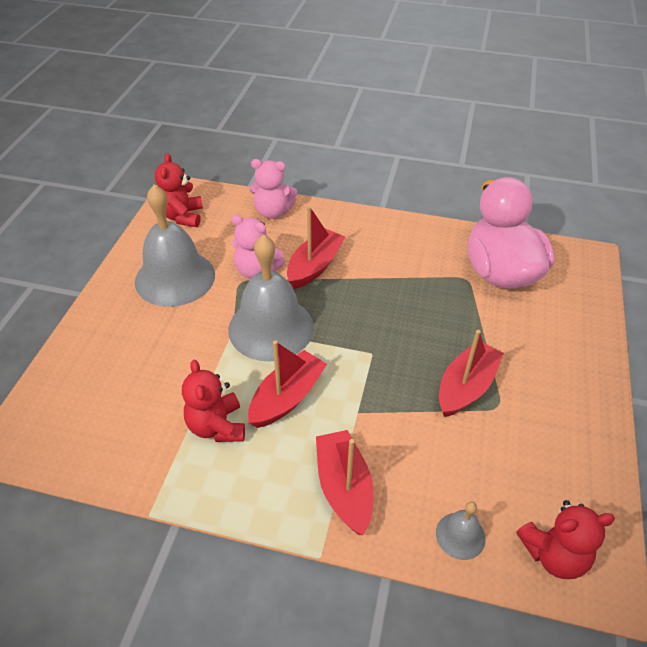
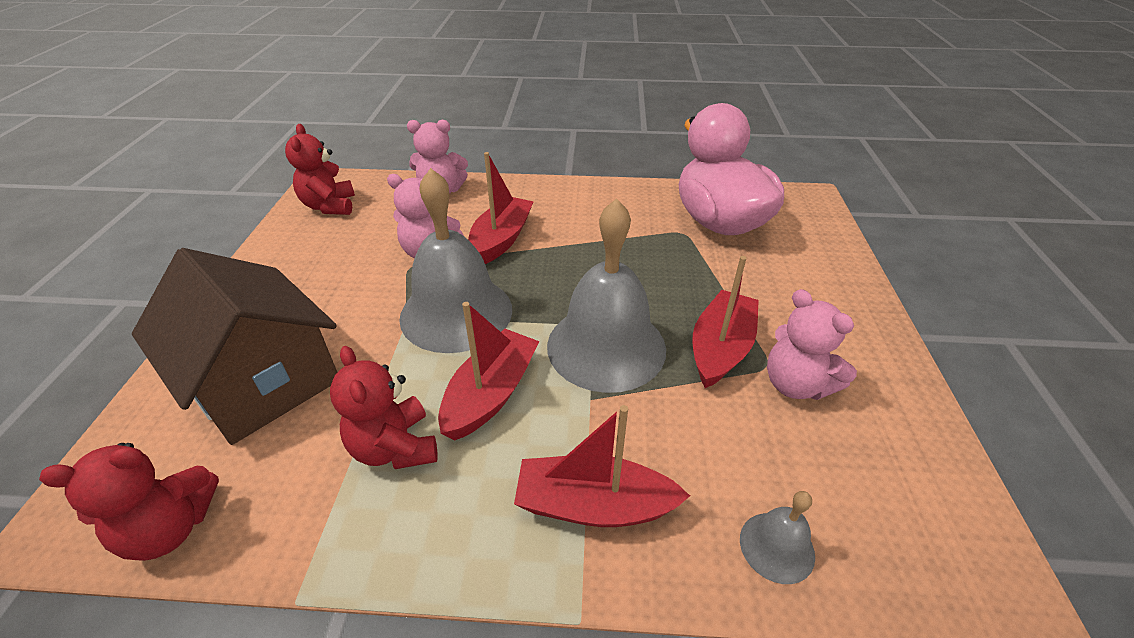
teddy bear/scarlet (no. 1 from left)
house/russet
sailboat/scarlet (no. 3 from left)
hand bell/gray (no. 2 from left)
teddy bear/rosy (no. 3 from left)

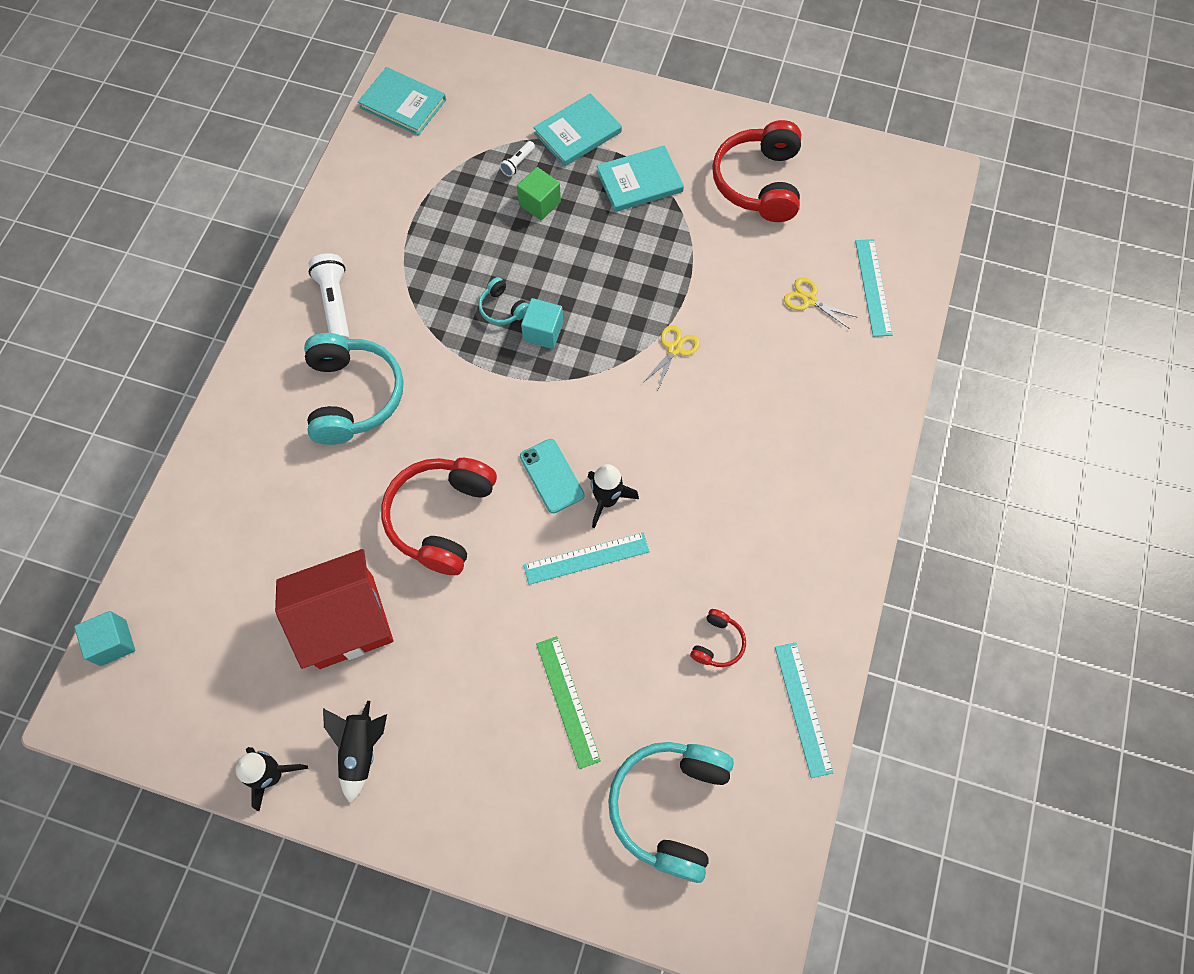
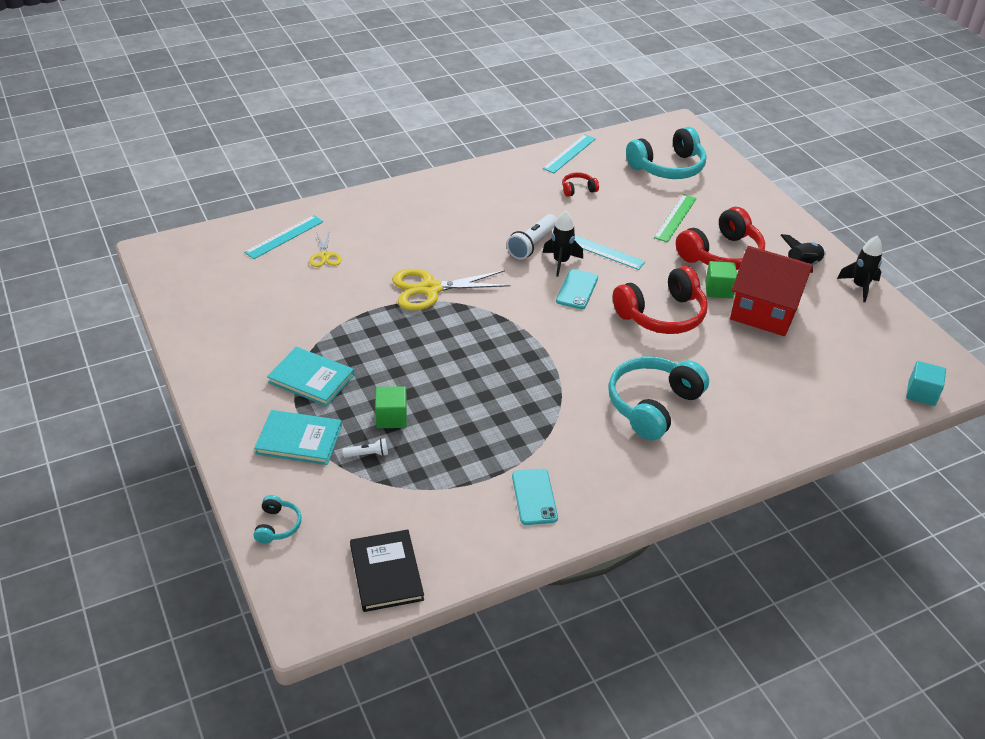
over-ear headphones/teal (no. 1 from left)
hardback/black
pair of scissors/yellow (no. 2 from left)
torch/snow-white (no. 2 from left)
phone/teal (no. 1 from left)
over-ear headphones/scarlet (no. 3 from left)
cube/emerald (no. 2 from left)
cube/teal (no. 2 from left in the first image)

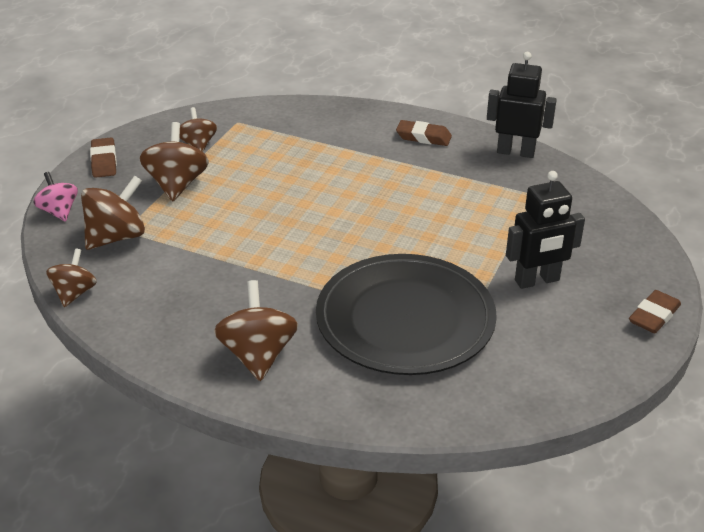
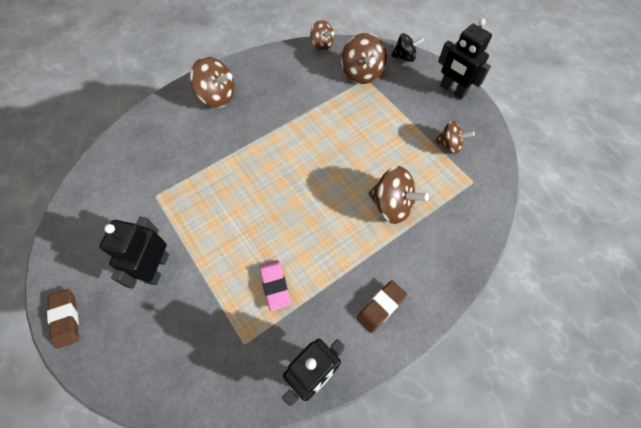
pencil eraser/rosy
toy top/russet (no. 4 from left)
toy top/black
robot figure/black (no. 3 from left)
dinner plate/black

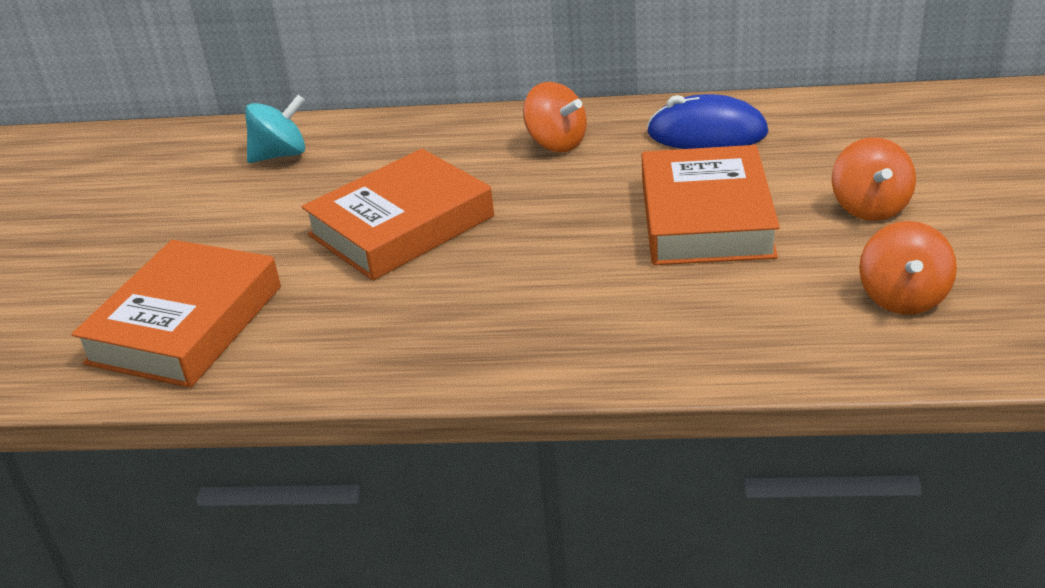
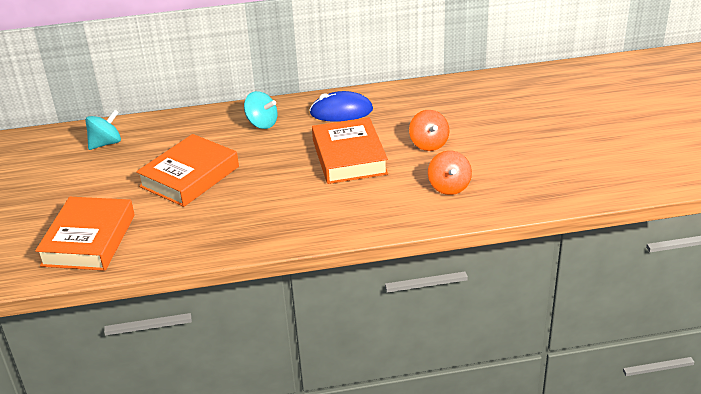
toy top/teal (no. 2 from left)

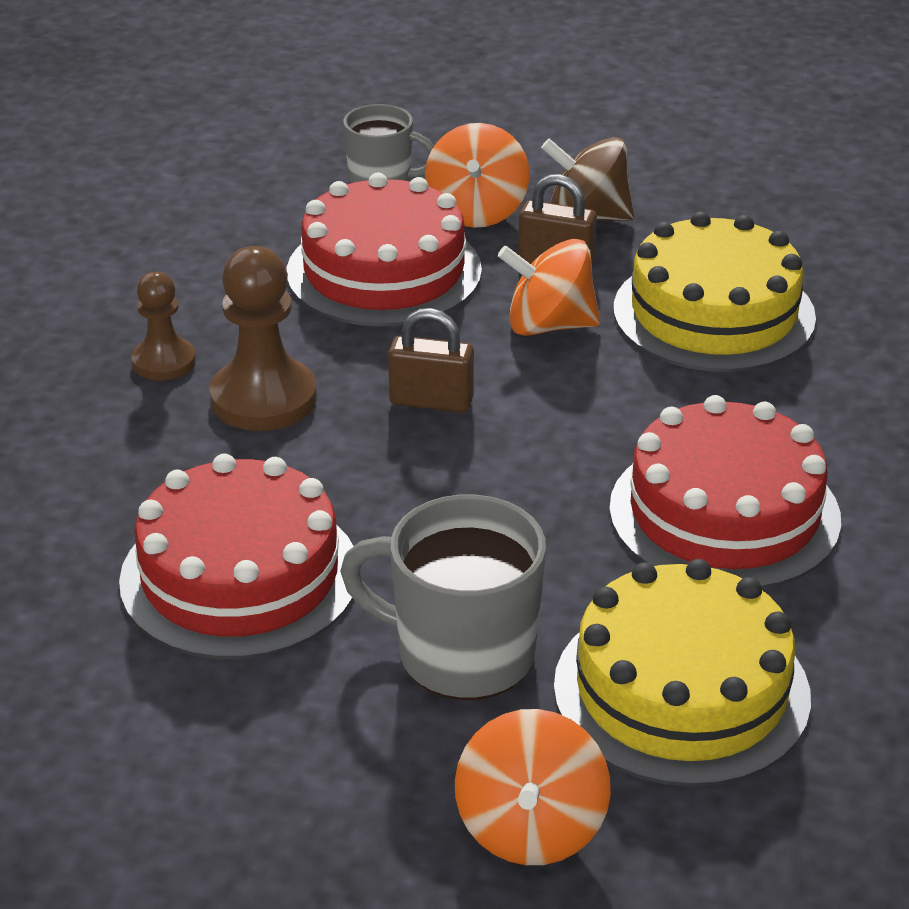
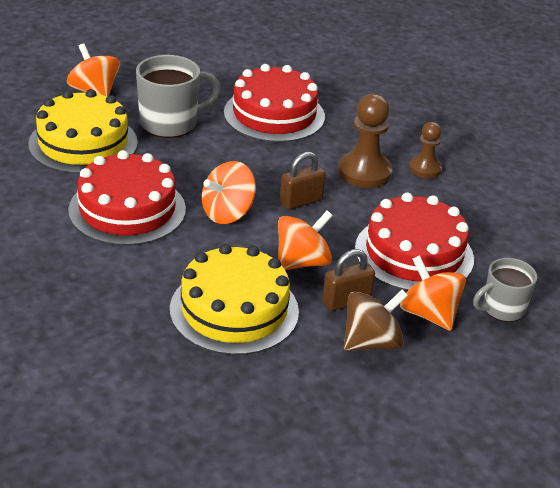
toy top/bright orange (no. 2 from left)

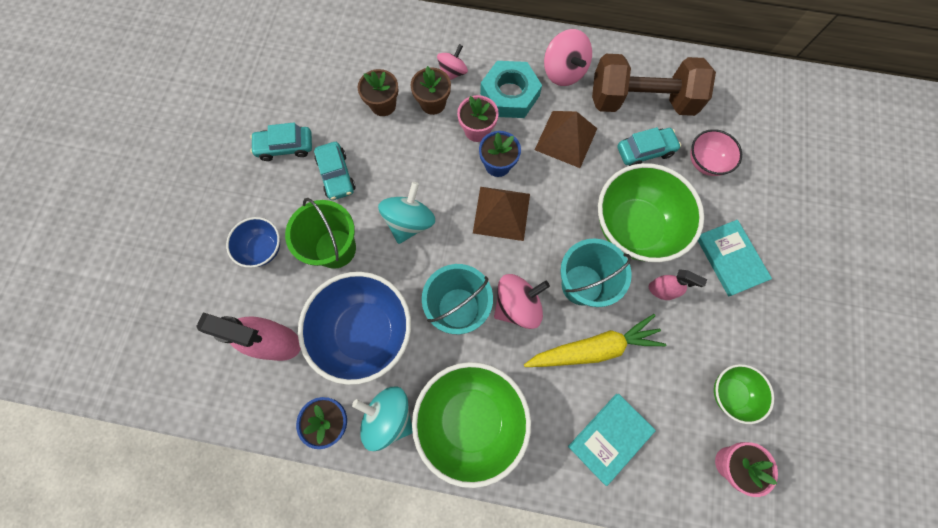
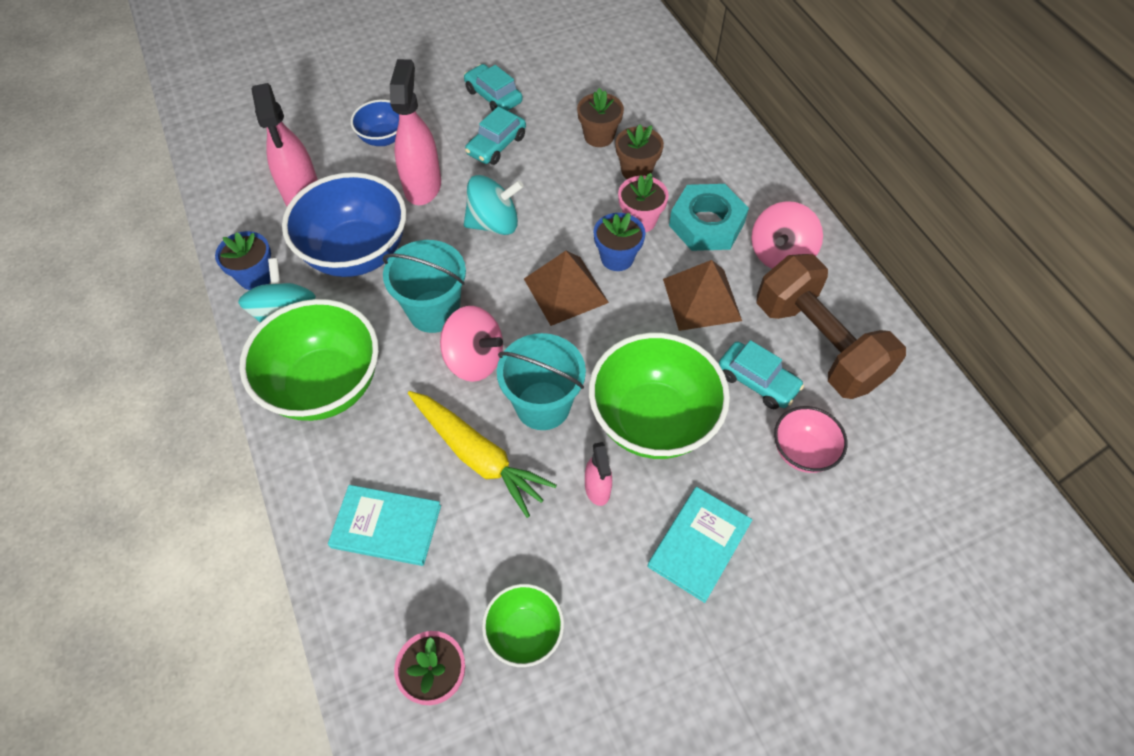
spray cleaner/rosy (no. 2 from left)
toy top/rosy (no. 1 from left in the first image)

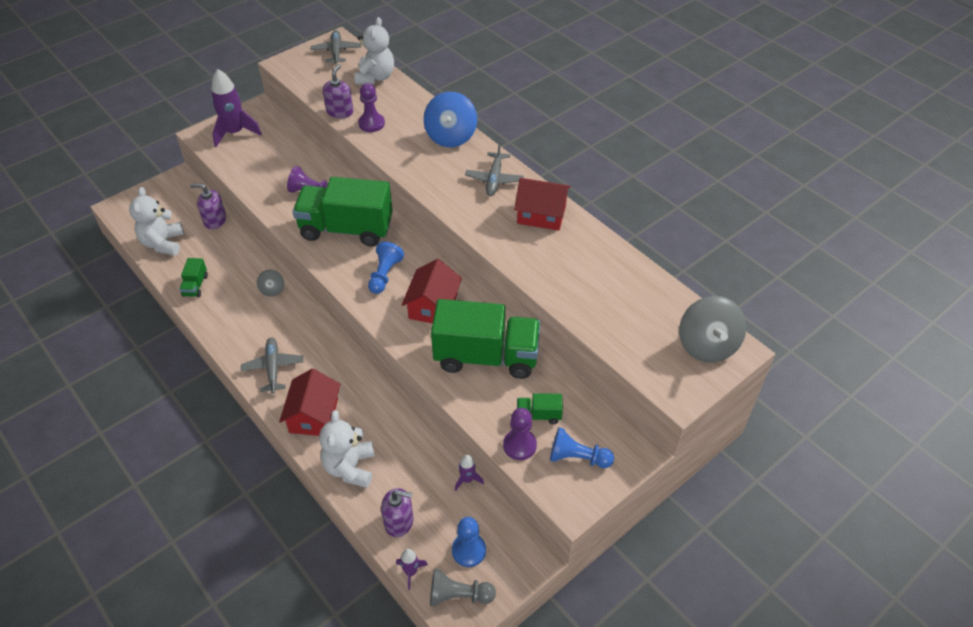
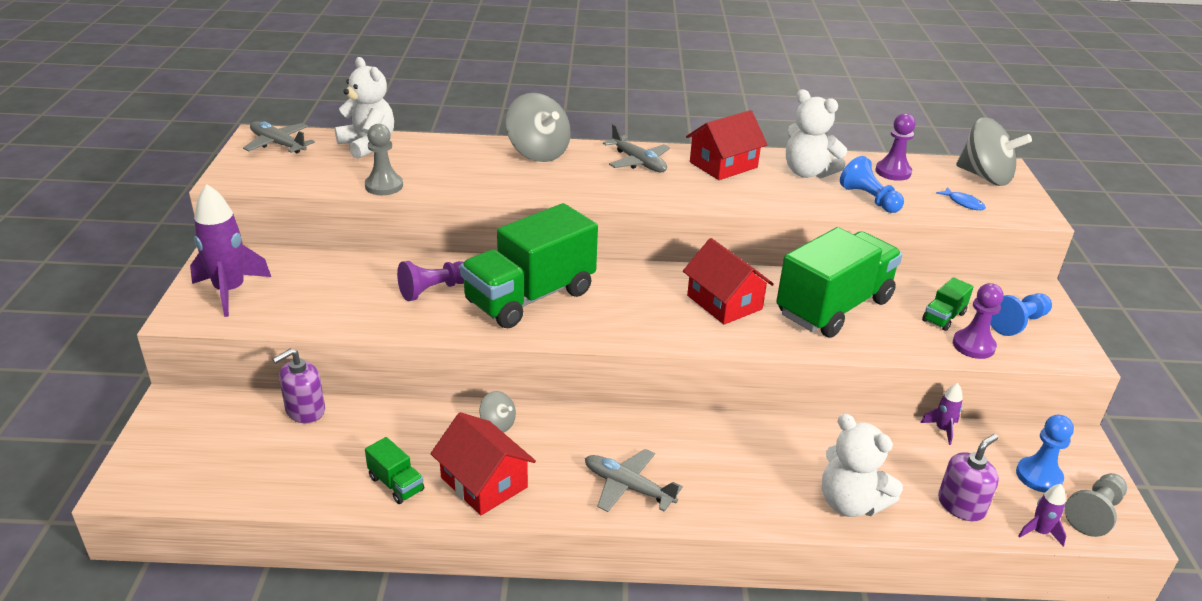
chess pawn/gray (no. 1 from left)
house/scarlet (no. 1 from left)
toy top/gray (no. 2 from left)
teddy bear/snow-white (no. 2 from left)
chess pawn/royal blue (no. 1 from left)
chess pawn/royal purple (no. 2 from left)
toy fish/royal blue

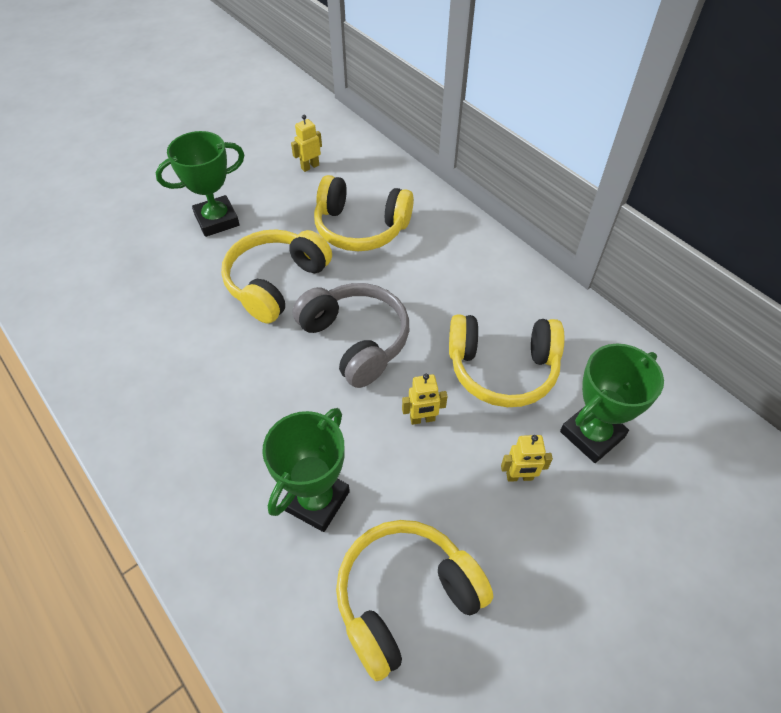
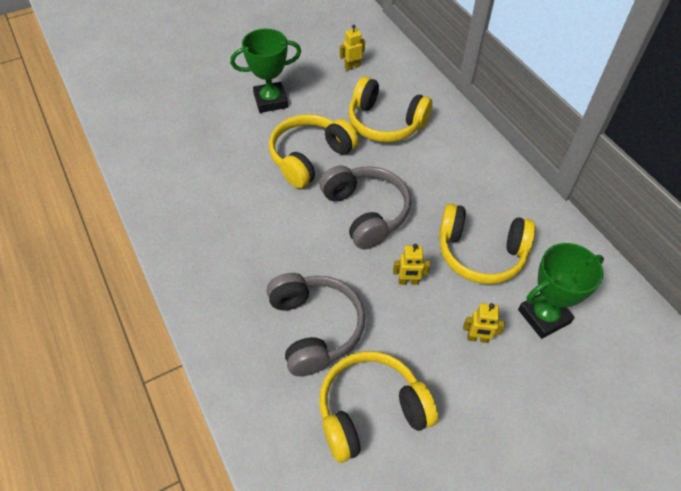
over-ear headphones/gray (no. 1 from left)

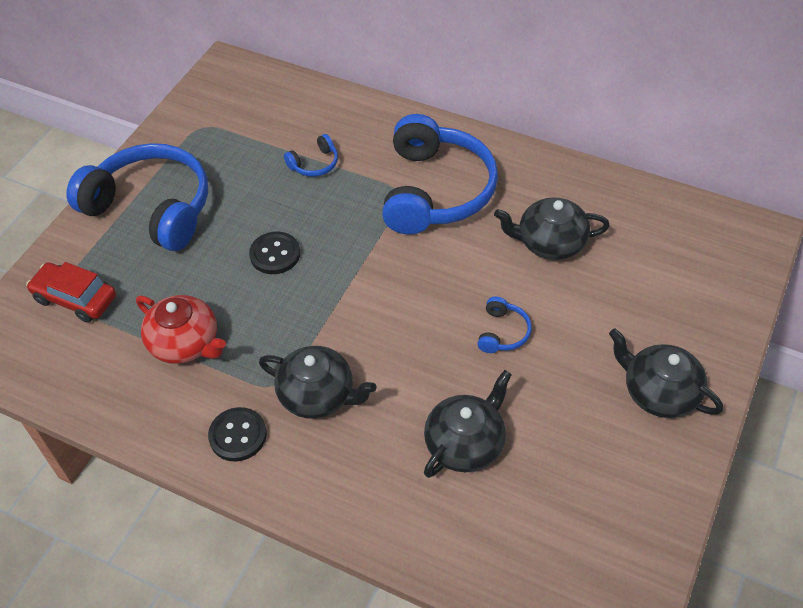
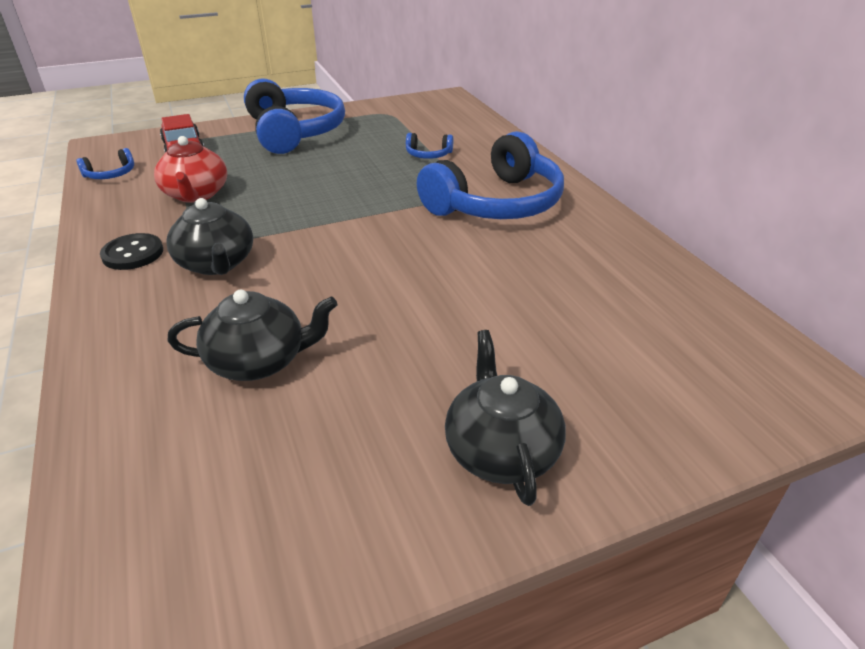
over-ear headphones/royal blue (no. 1 from left)
sewing button/black (no. 2 from left in the first image)
teapot/black (no. 3 from left in the first image)

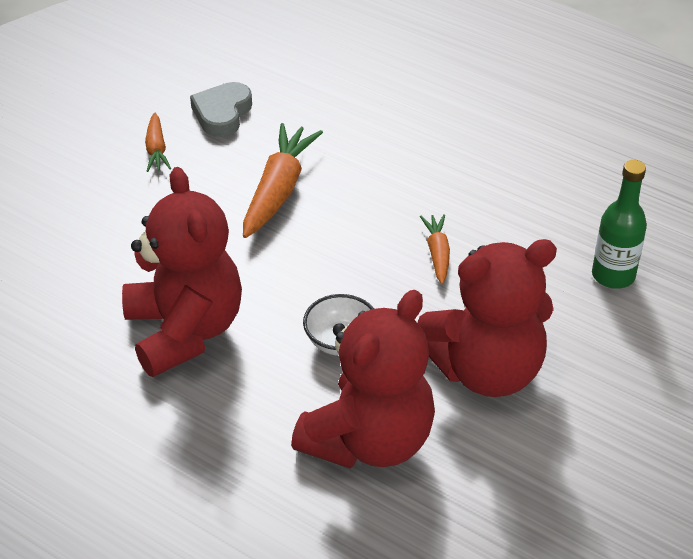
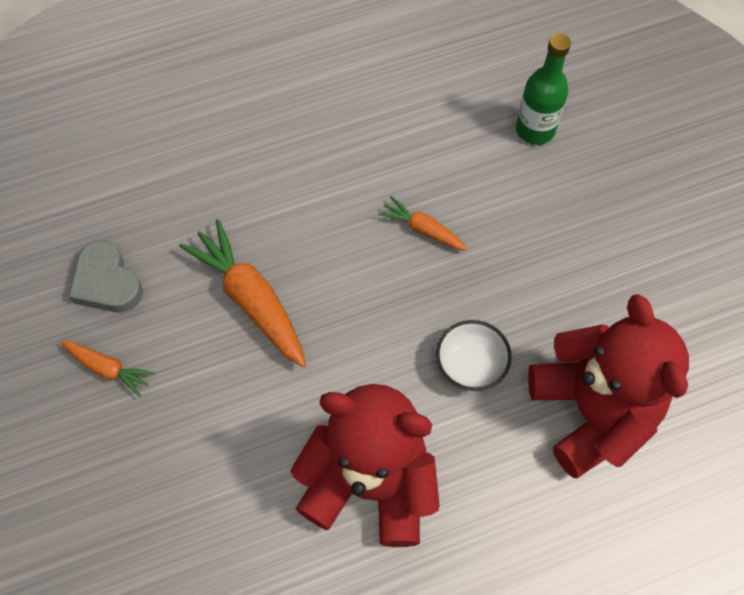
teddy bear/scarlet (no. 3 from left in the first image)

